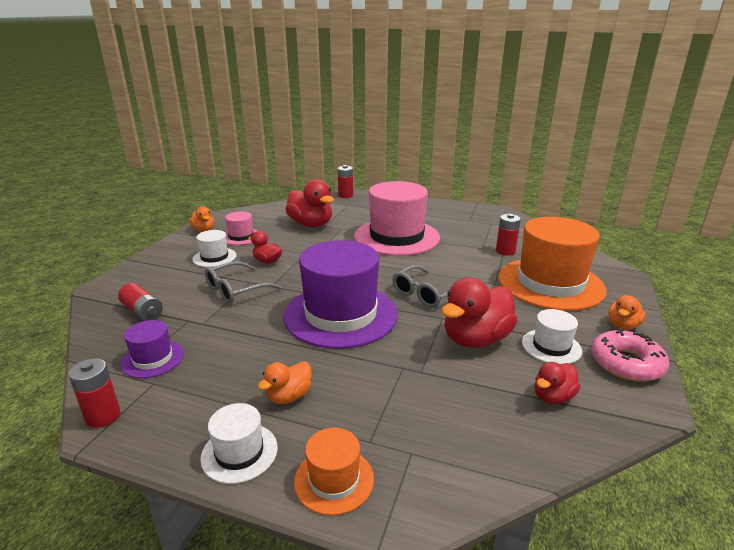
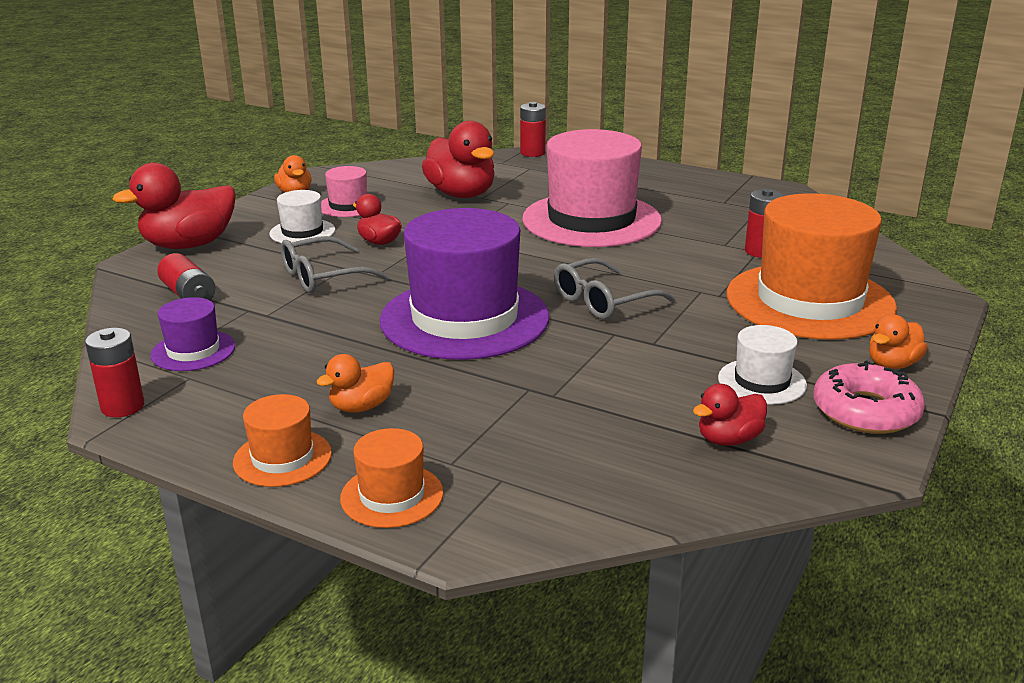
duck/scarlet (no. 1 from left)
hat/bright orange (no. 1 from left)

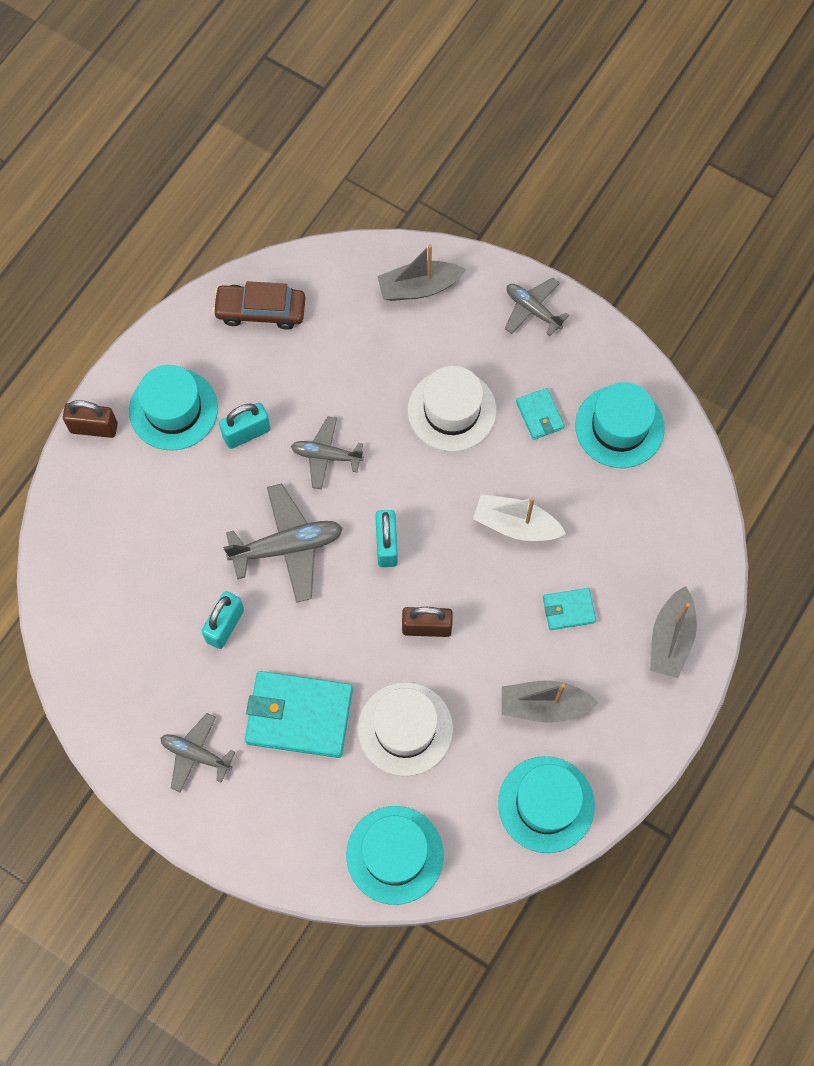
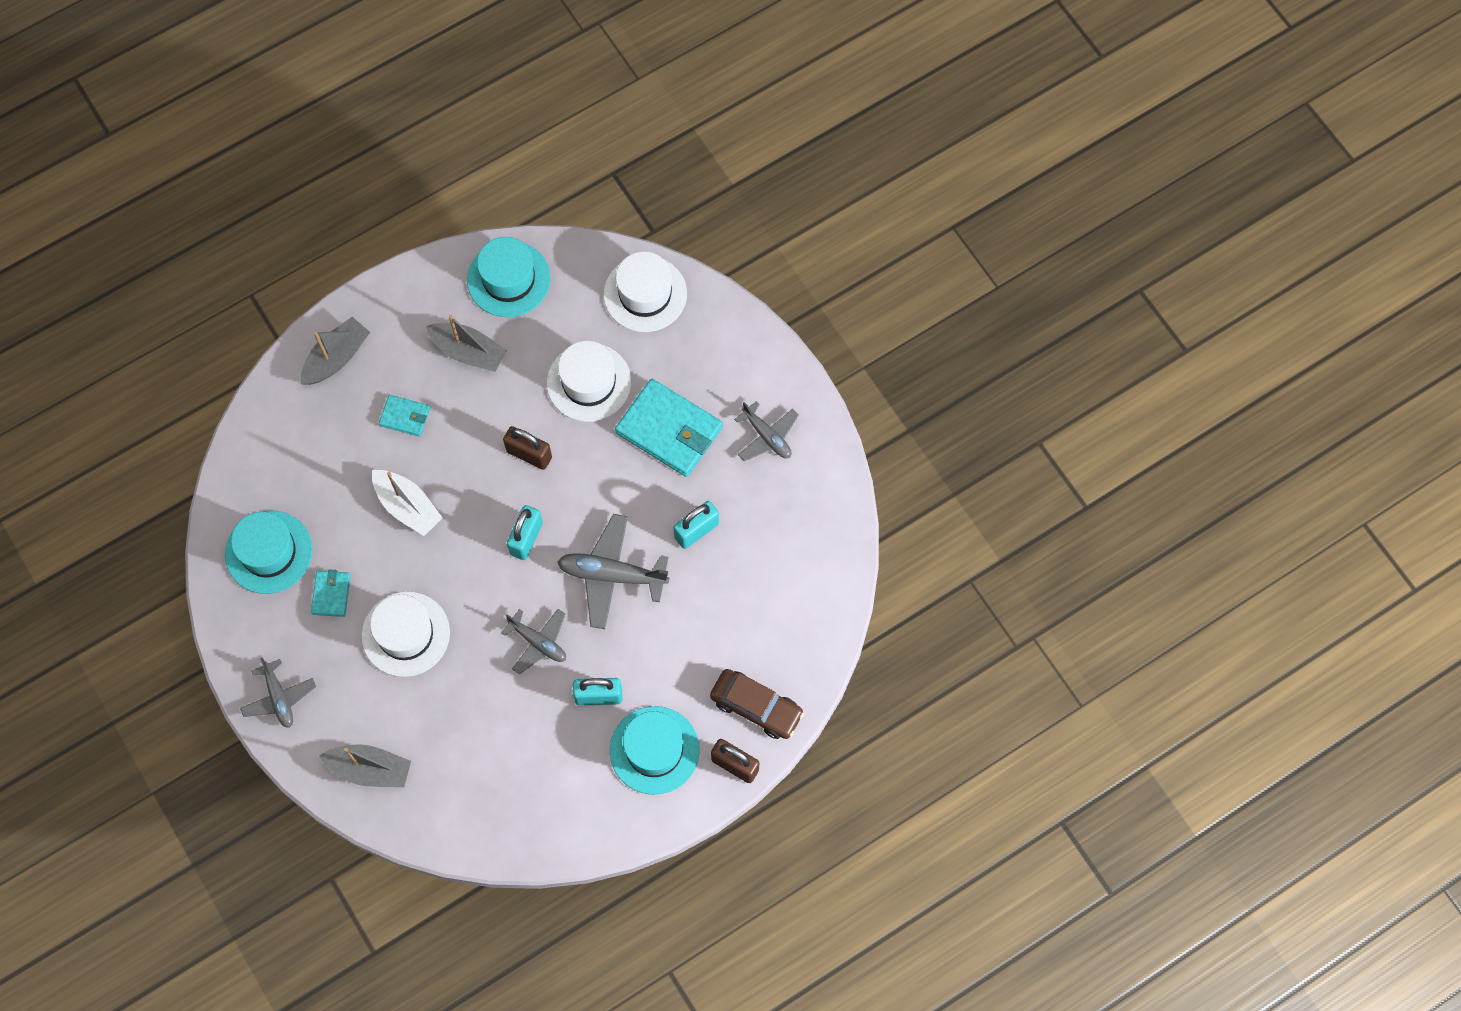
hat/snow-white (no. 3 from left)
toy car/russet

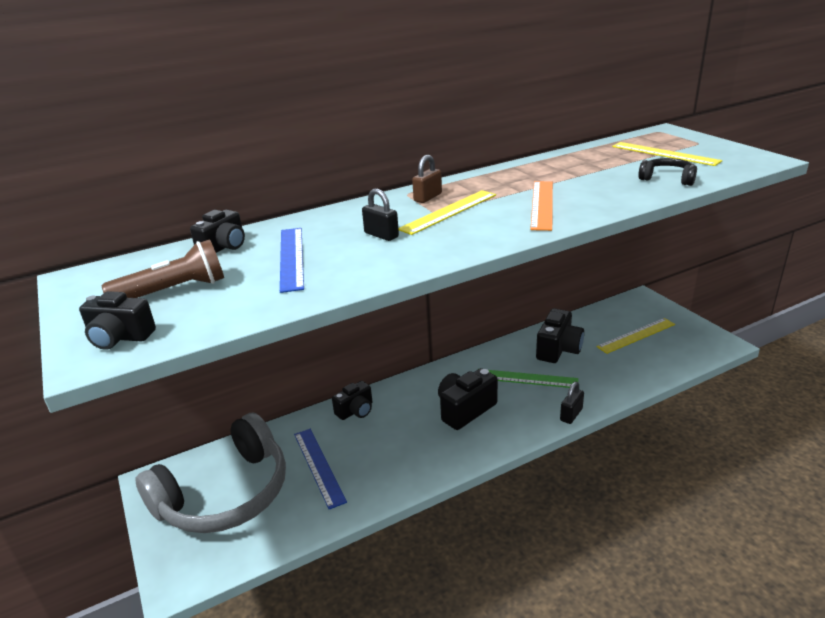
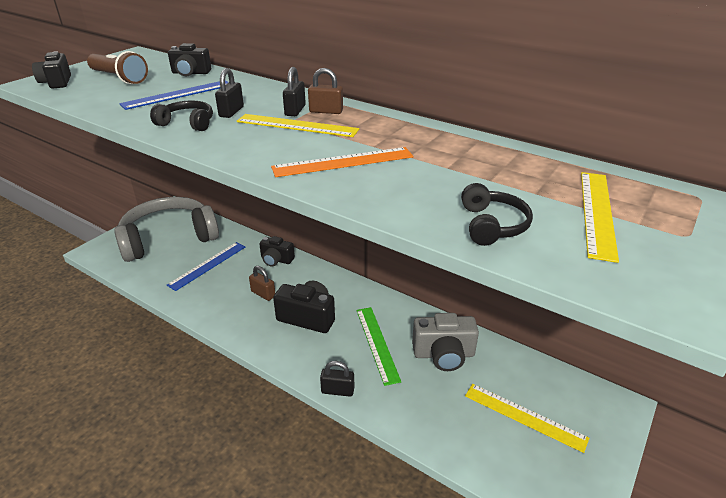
over-ear headphones/gray
over-ear headphones/black (no. 1 from left)
padlock/russet (no. 1 from left)
padlock/black (no. 2 from left)
camera/gray

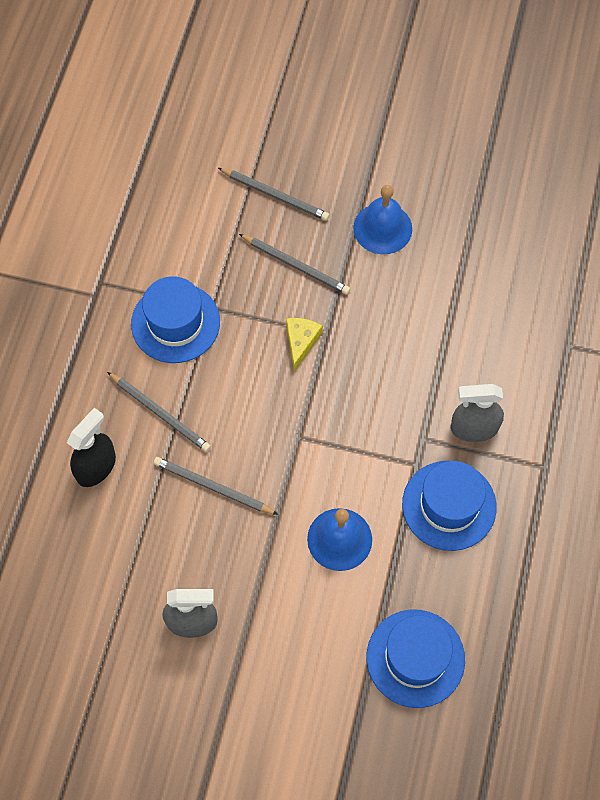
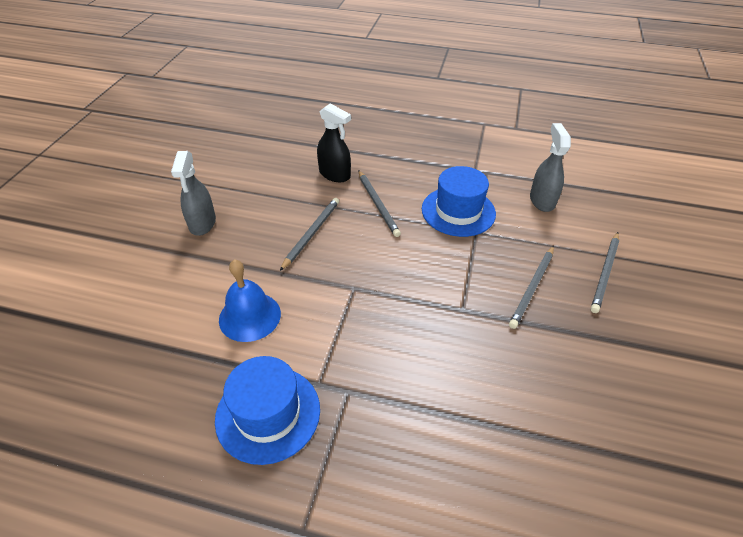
lead pencil/gray (no. 2 from left)
spray cleaner/gray (no. 2 from left)
piece of cheese/yellow
hand bell/royal blue (no. 2 from left in the first image)
hat/royal blue (no. 2 from left in the first image)

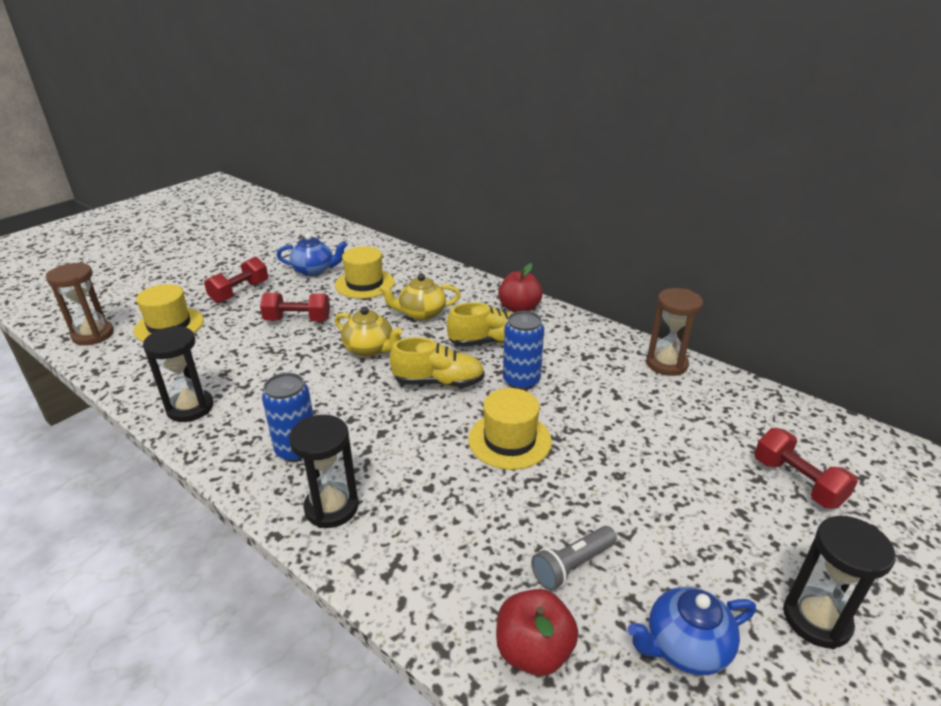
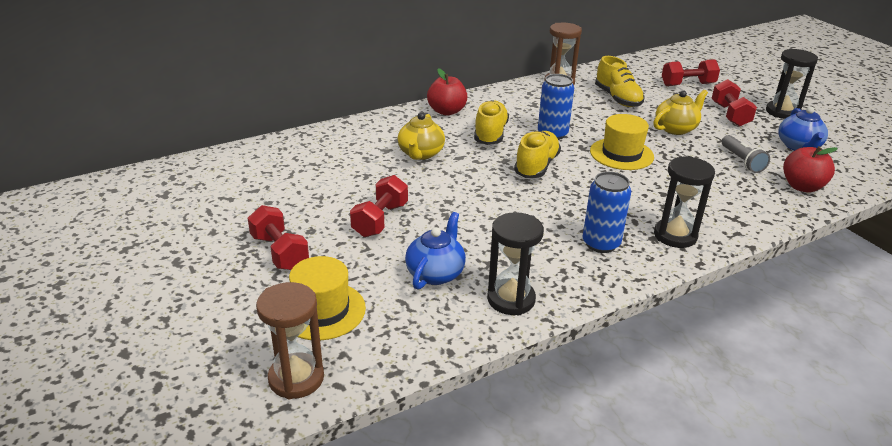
teapot/royal blue (no. 1 from left)
shoe/yellow (no. 3 from left)
teapot/yellow (no. 2 from left)
free weight/scarlet (no. 4 from left)
hat/yellow (no. 2 from left in the first image)

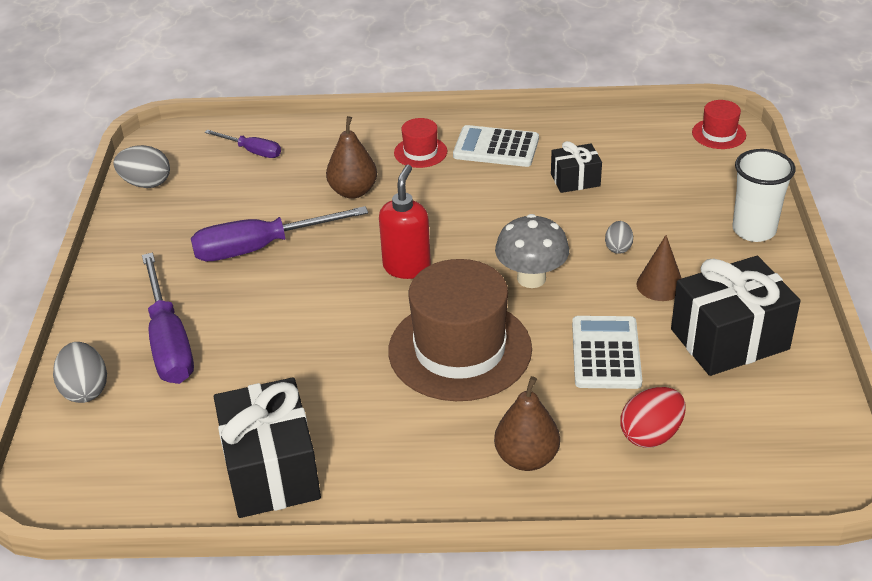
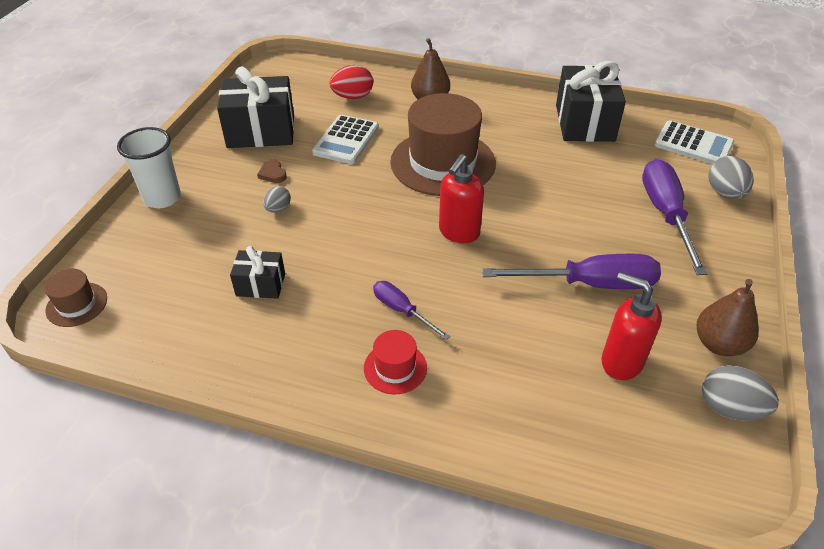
hat/russet (no. 1 from left)
heart/russet
flat screwdriver/royal purple (no. 1 from left)
pump bottle/scarlet (no. 2 from left)
pocket calculator/snow-white (no. 2 from left)
pear/russet (no. 2 from left)
mushroom/gray

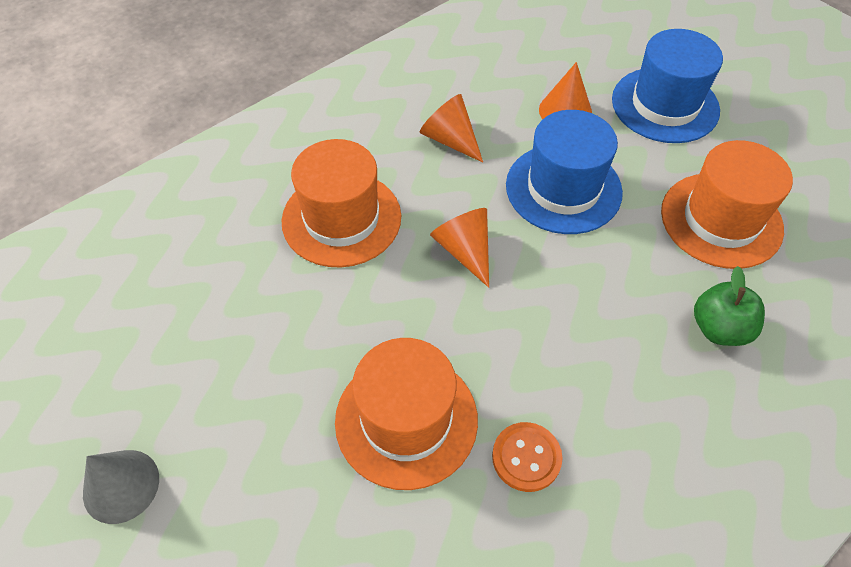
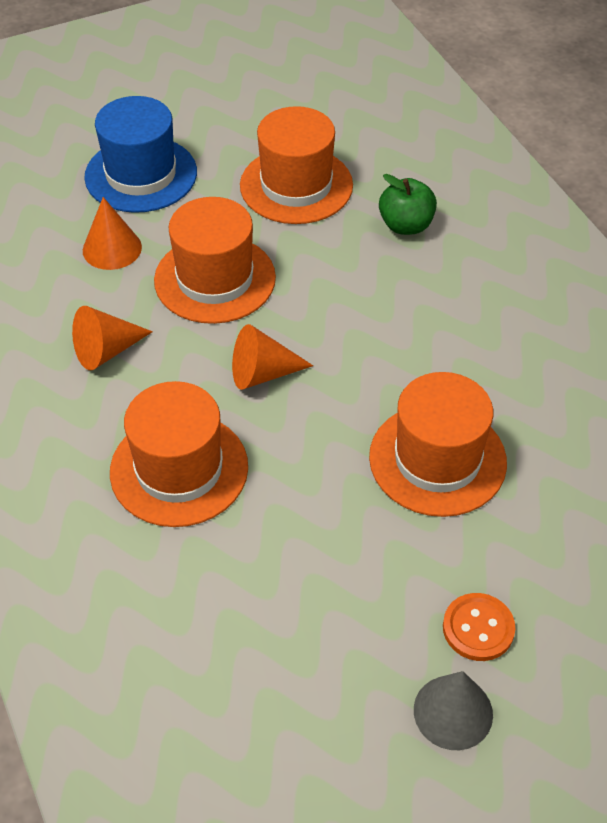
hat/bright orange (no. 2 from left)
sewing button/bright orange

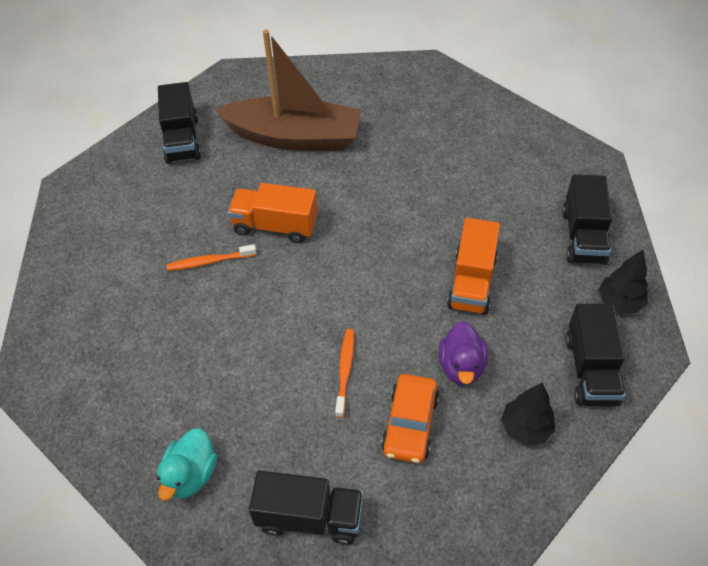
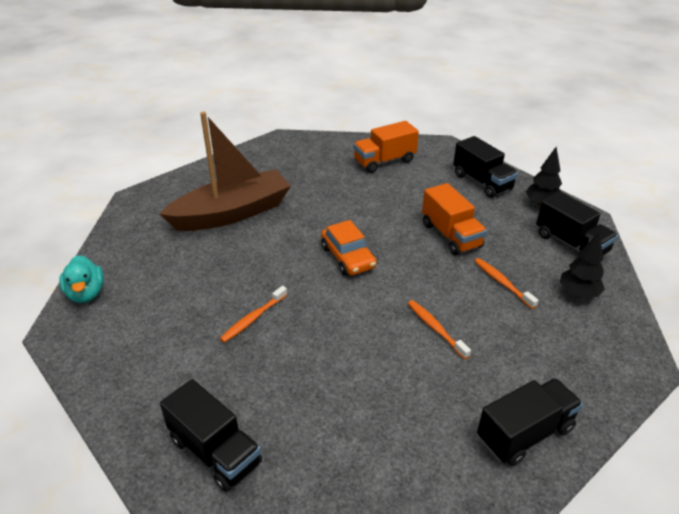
duck/teal
lorry/black (no. 1 from left)
toy car/bright orange
lorry/bright orange (no. 1 from left)
toothbrush/bright orange (no. 3 from left)

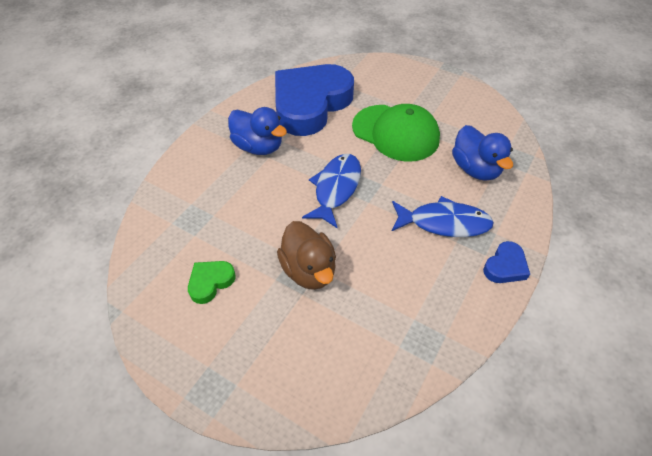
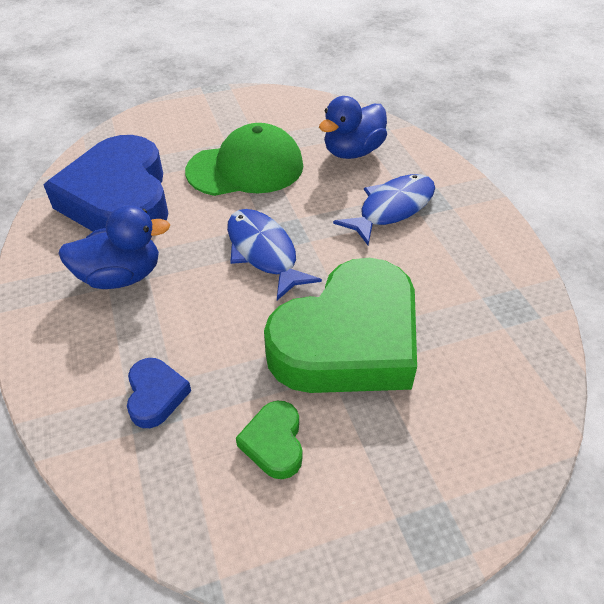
heart/royal blue (no. 2 from left)
heart/emerald (no. 2 from left)
duck/royal blue (no. 2 from left)

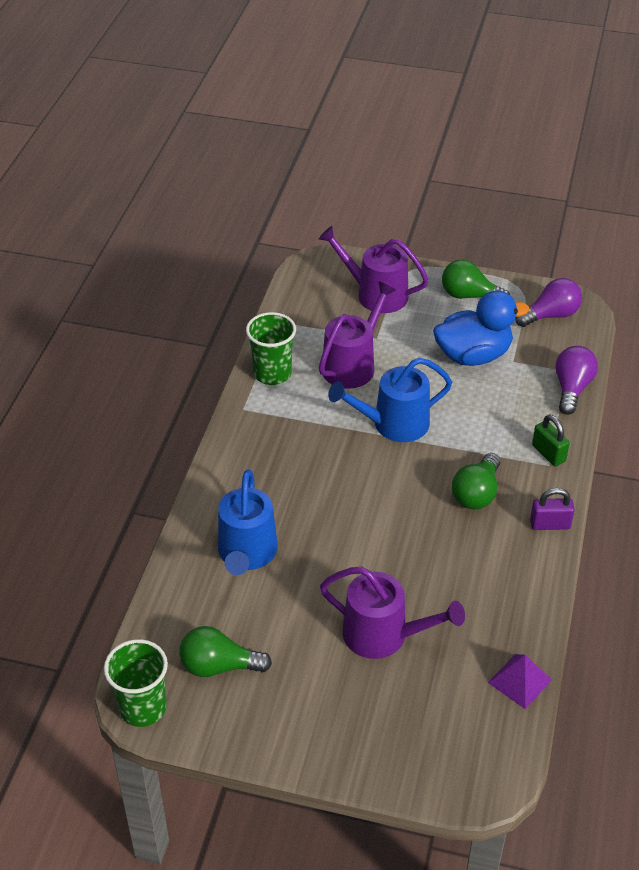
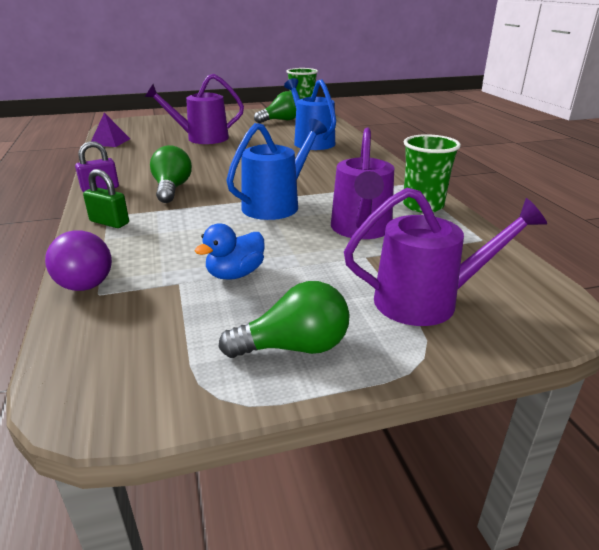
duck/royal blue
lightbulb/royal purple (no. 1 from left in the first image)

